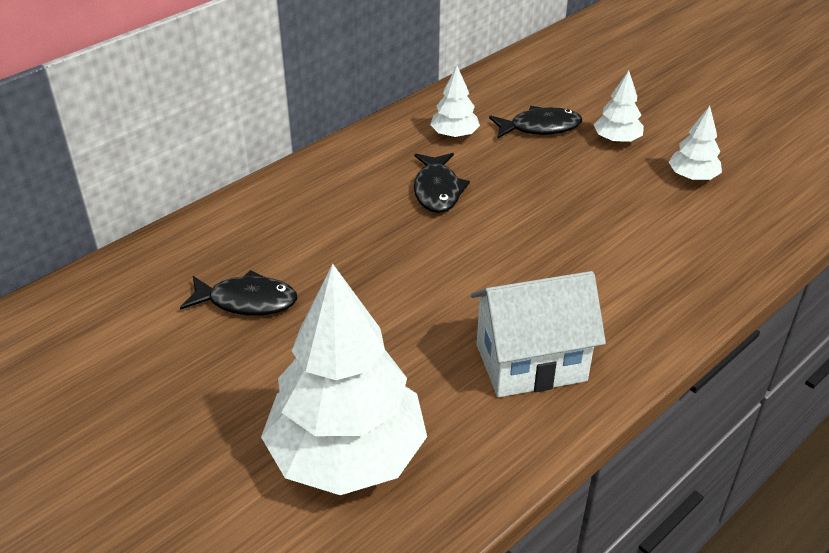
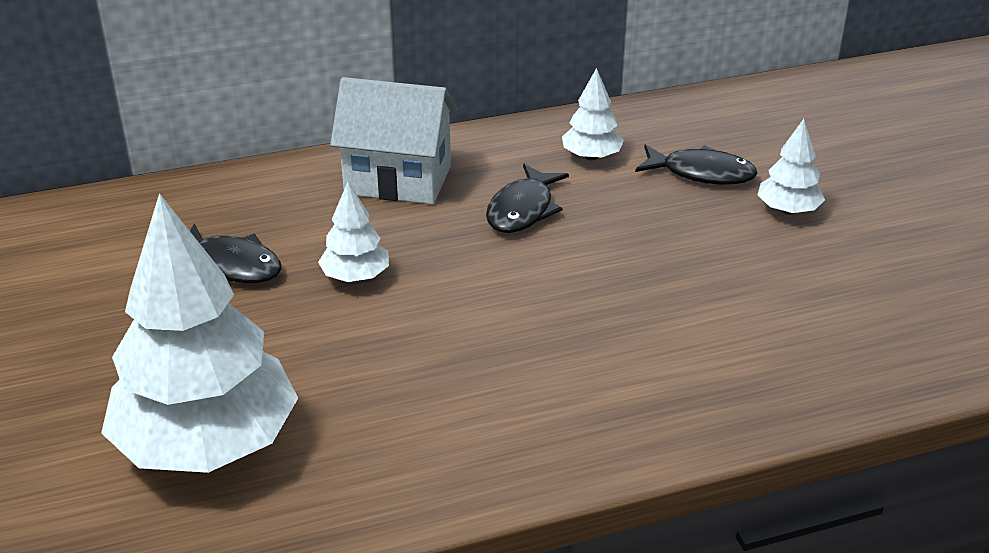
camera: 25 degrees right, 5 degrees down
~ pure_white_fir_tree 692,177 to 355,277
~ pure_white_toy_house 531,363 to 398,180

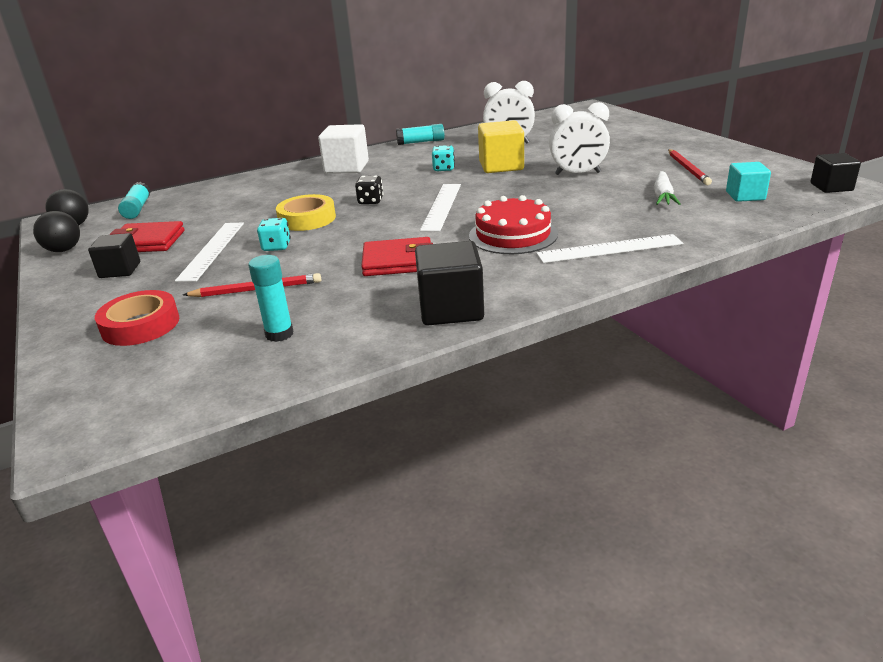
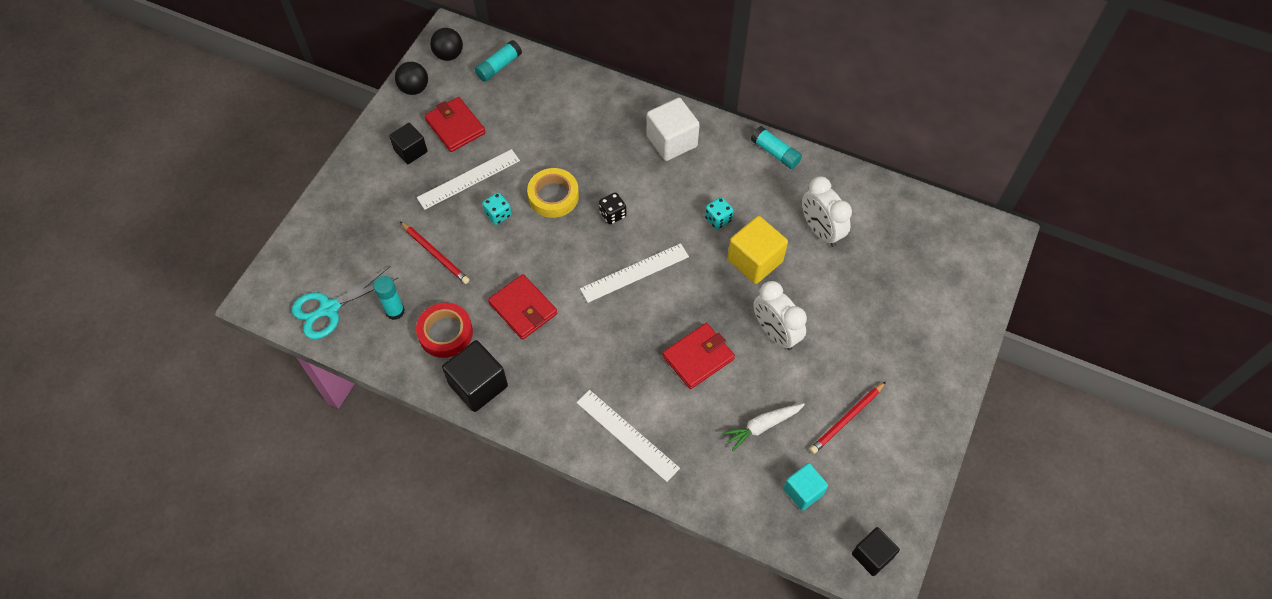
camera: 50 degrees right, 30 degrees up
- scarlet_cake 513,235
~ scarlet_sticky_tape 140,325 to 445,333
+ teal_pair_of_scissors 329,309
+ scarlet_card_wallet 698,357

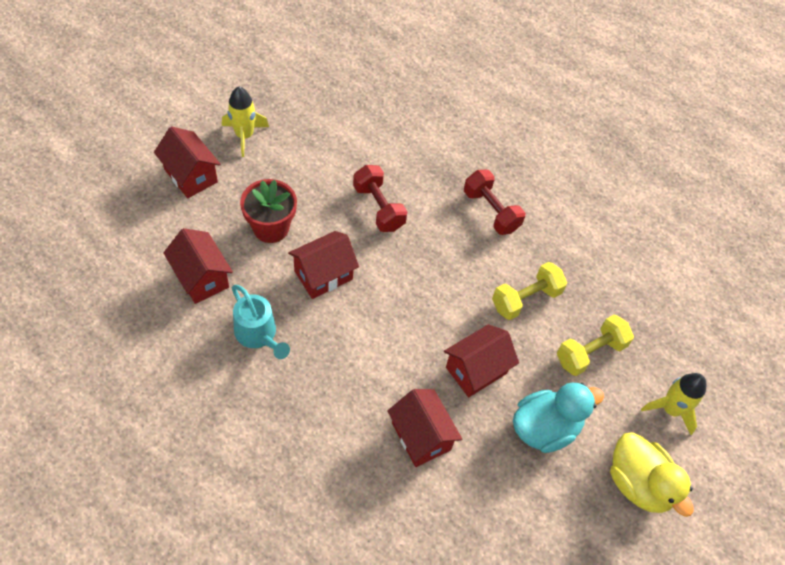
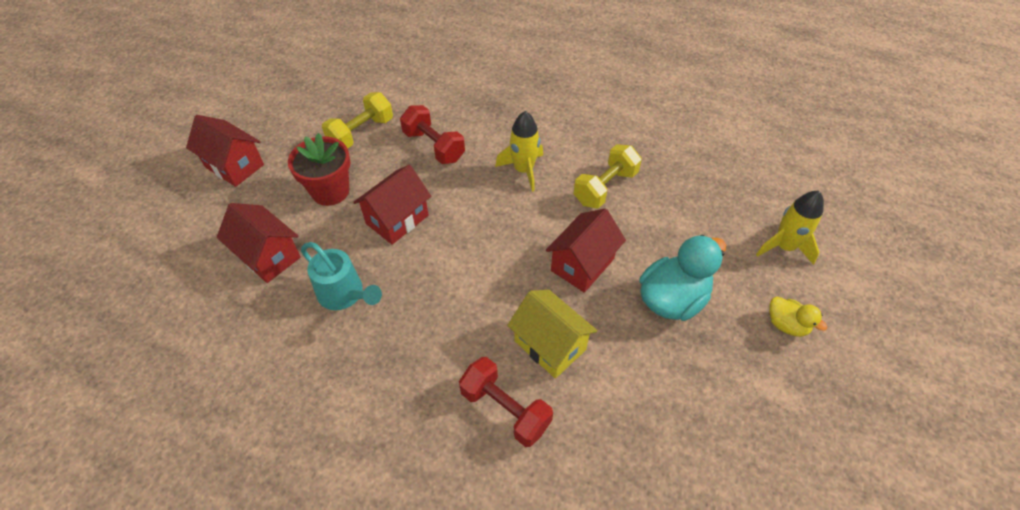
camera: 10 degrees left, 5 degrees down
~ bright_yellow_toy_rocket 244,135 to 523,170
~ scarlet_dumbbell 491,211 to 505,409
~ bright_yellow_dumbbell 590,352 to 361,133
~ scarlet_toy_house 421,436 to bright_yellow_toy_house 550,345
~ bright_yellow_toy_duck 638,483 = 786,324 x0.54

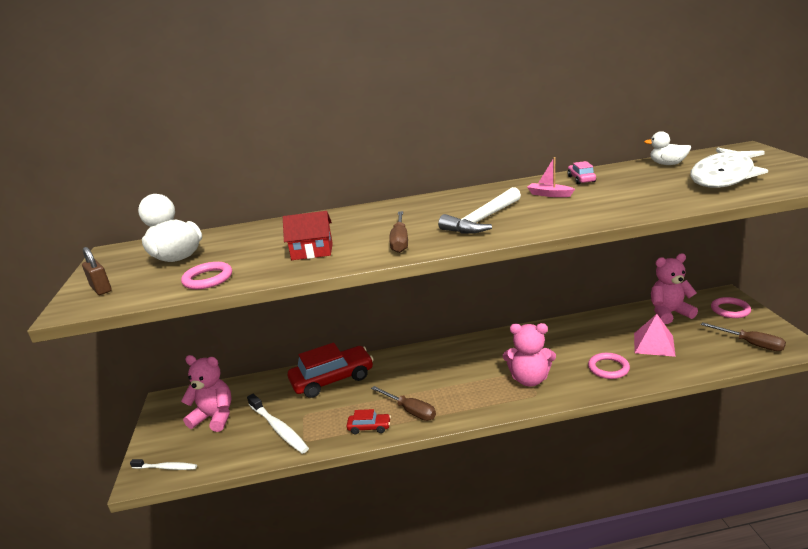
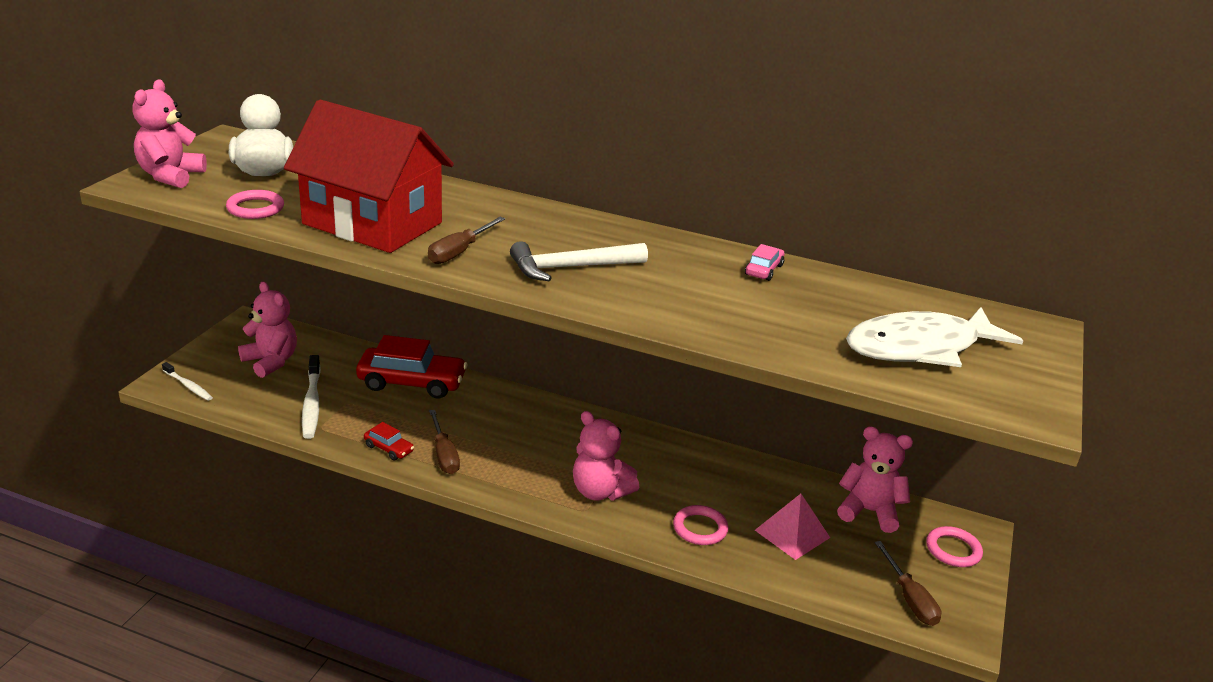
camera: 25 degrees right, 5 degrees up
- pure_white_toy_duck 667,164
- rosy_boat 549,194
~ scarlet_toy_house 312,252 = 372,223 x2.36
~ dark_brown_padlock 101,289 to rosy_teddy 170,176

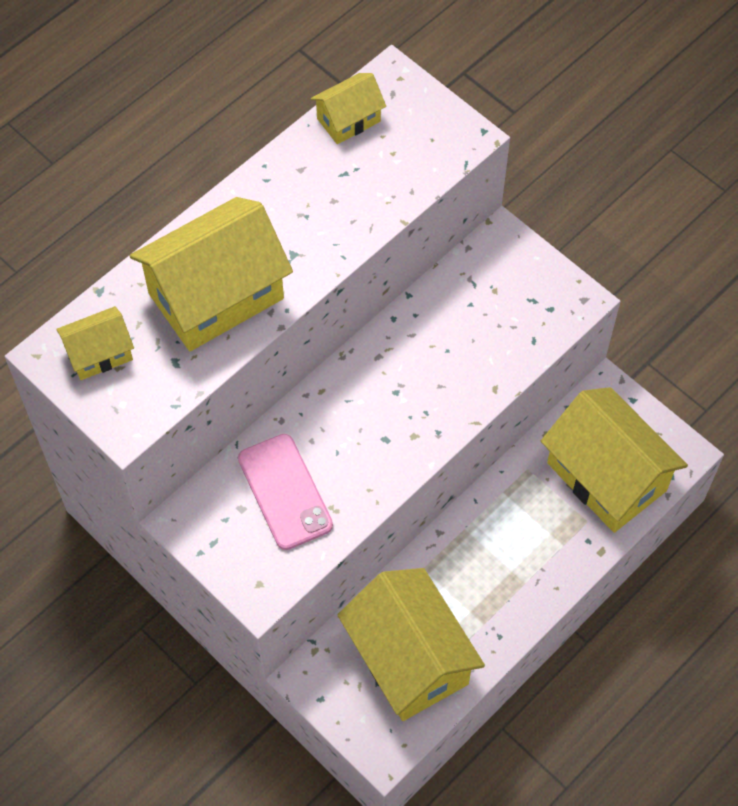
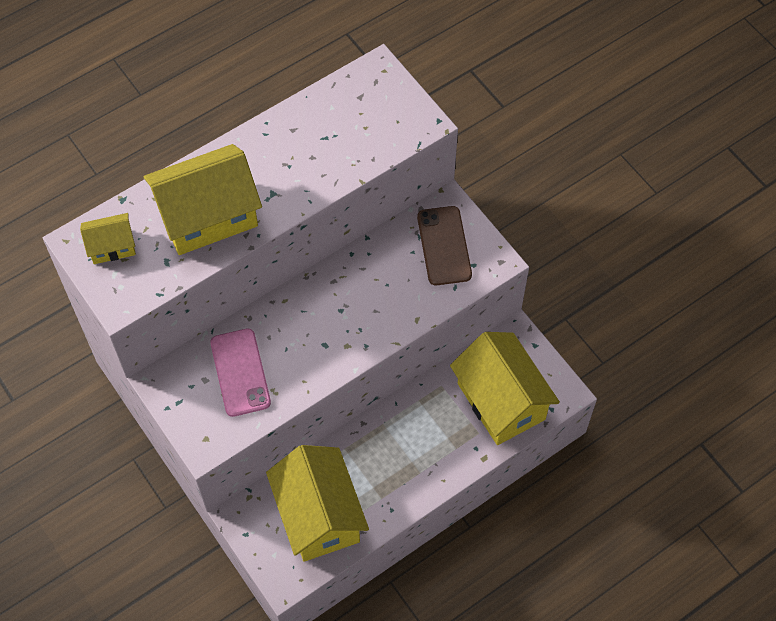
camera: 10 degrees right, 0 degrees up
- bright_yellow_toy_house 348,120
+ dark_brown_mobile_phone 444,246

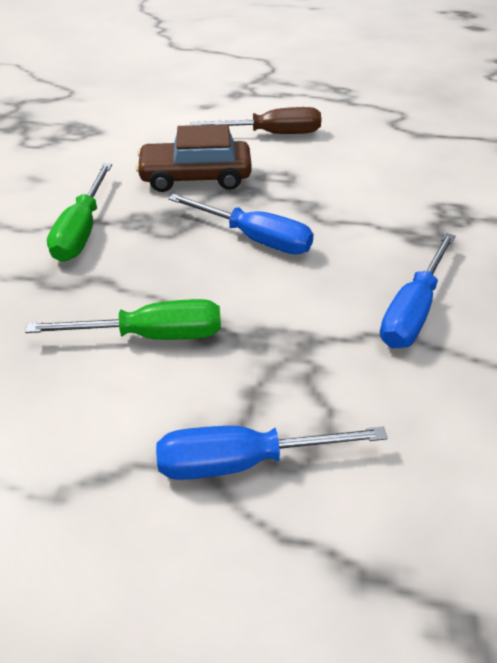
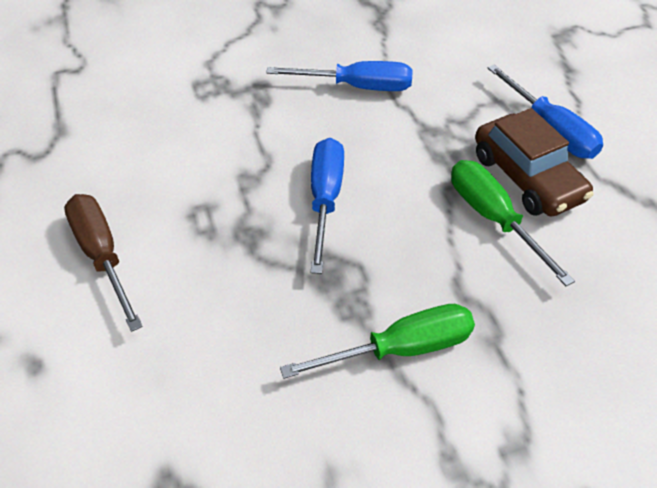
camera: 115 degrees left, 5 degrees up
~ dark_brown_automobile 195,177 to 527,177

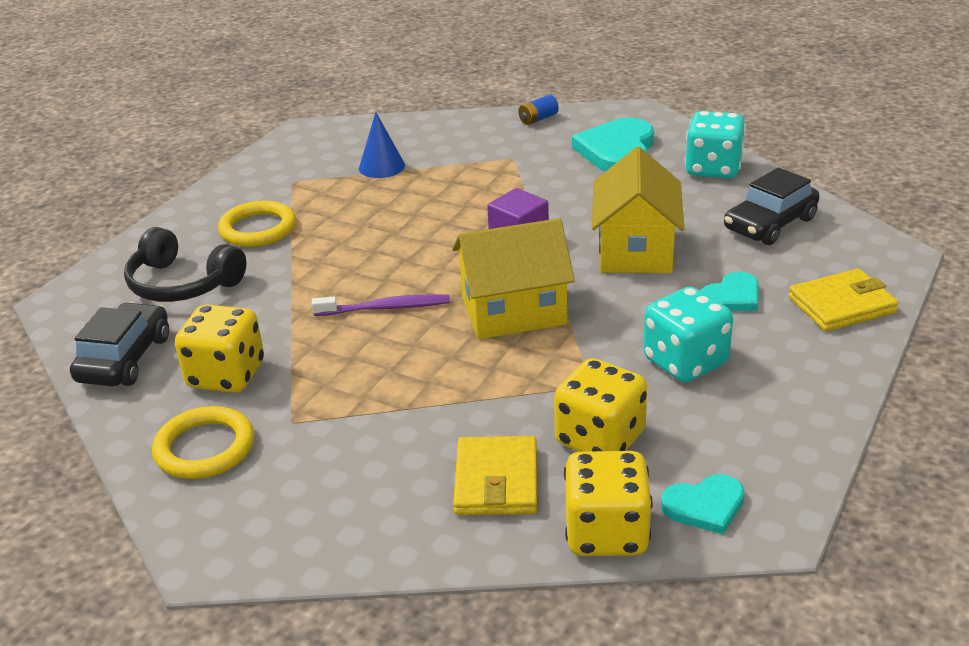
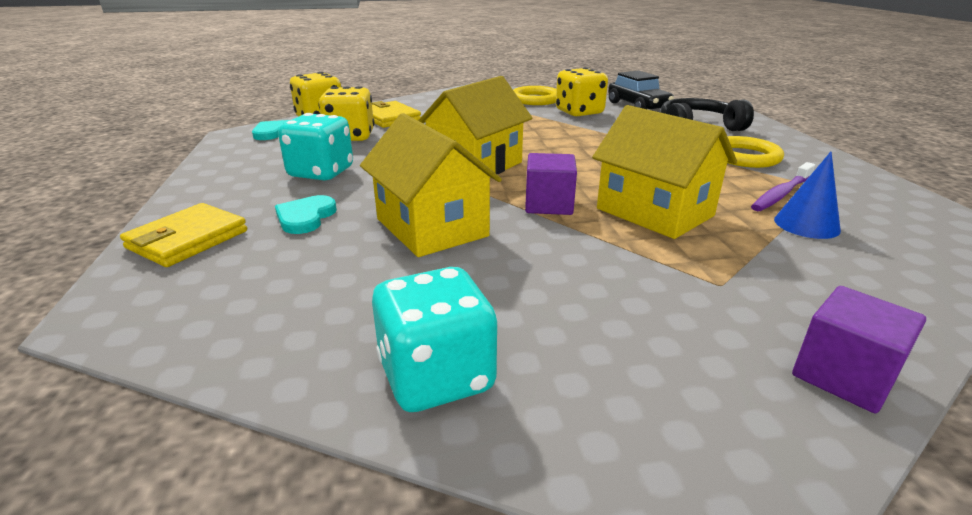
camera: 140 degrees right, 5 degrees down
~ royal_blue_power_cell 538,119 to purple_solid_cube 843,376
- teal_love_heart 617,151
- ebony_automobile 770,224
~ purple_toothbrush 385,308 to 781,194
+ bright_yellow_toy_house 654,212

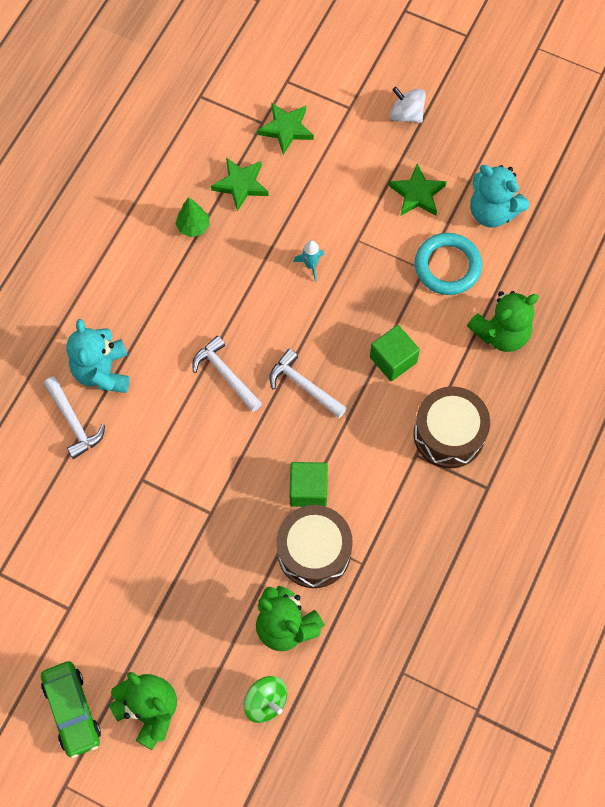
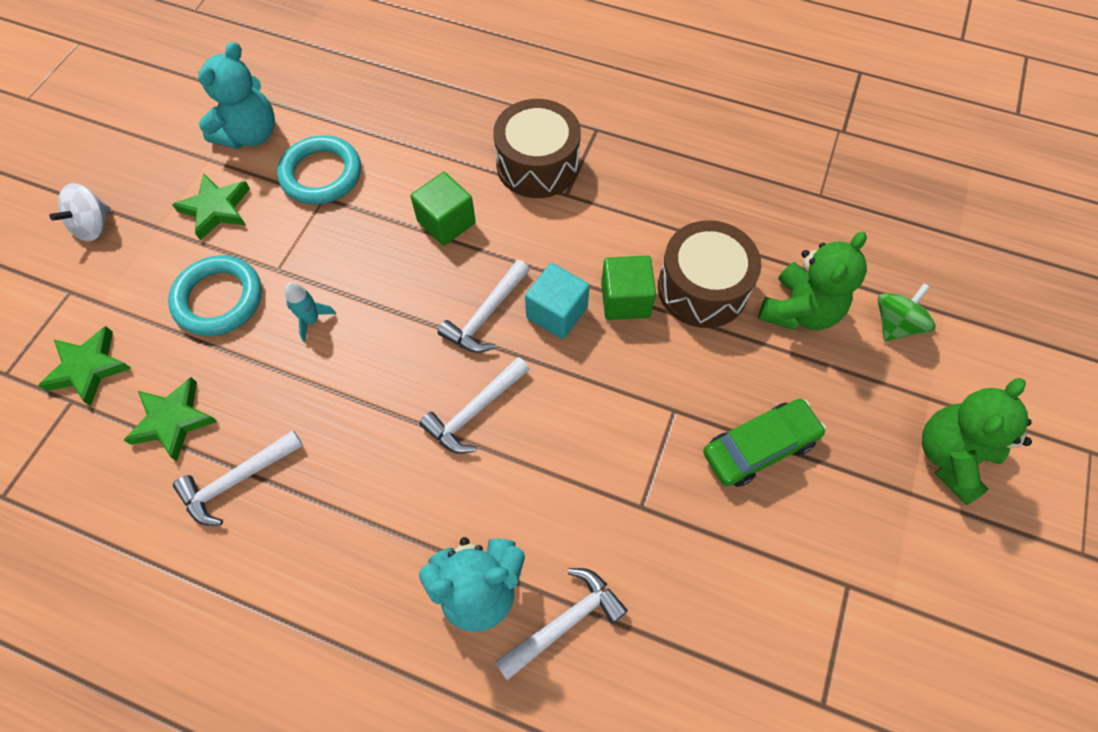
camera: 95 degrees left, 5 degrees down
~ emerald_fir_tree 193,227 to pure_white_carpenter's_hammer 237,480
- emerald_teddy 501,333
~ emerald_automobile 72,710 to 759,447
+ teal_ring 219,299
+ teal_solid_cube 557,313

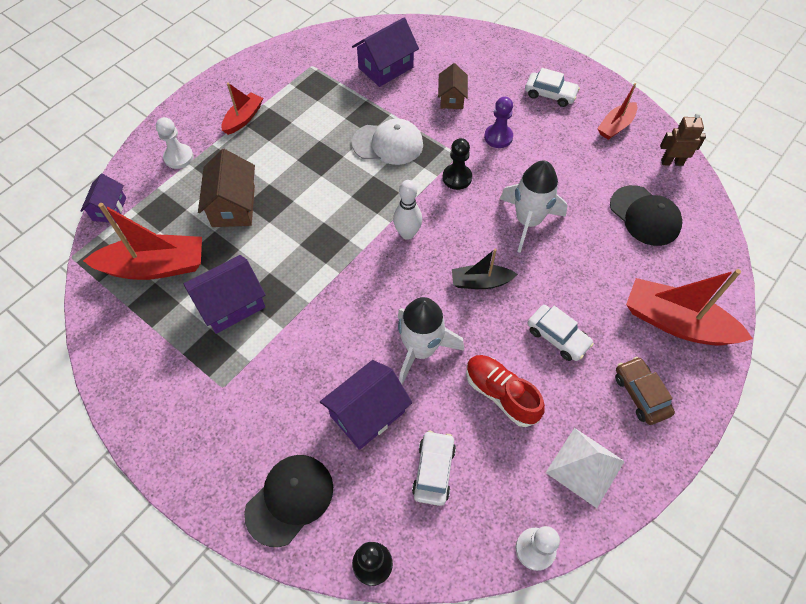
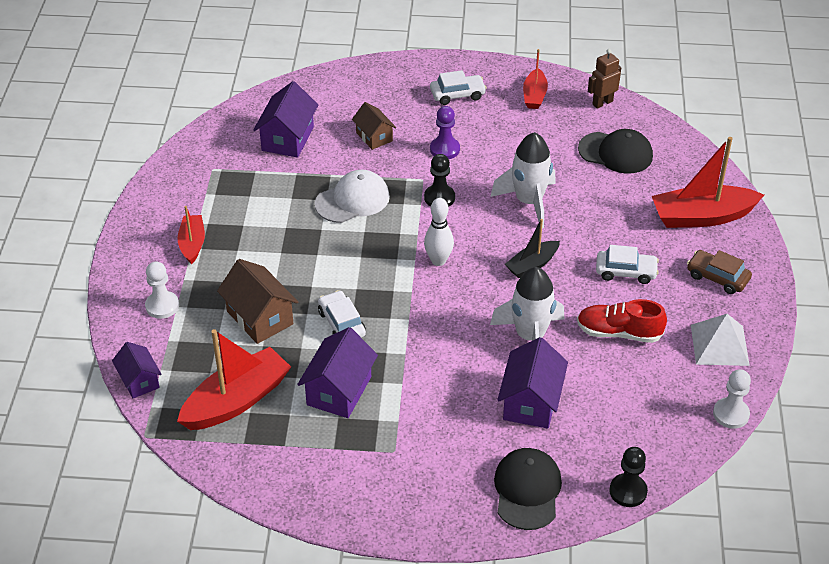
camera: 35 degrees left, 15 degrees down
~ pure_white_automobile 433,470 to 341,323

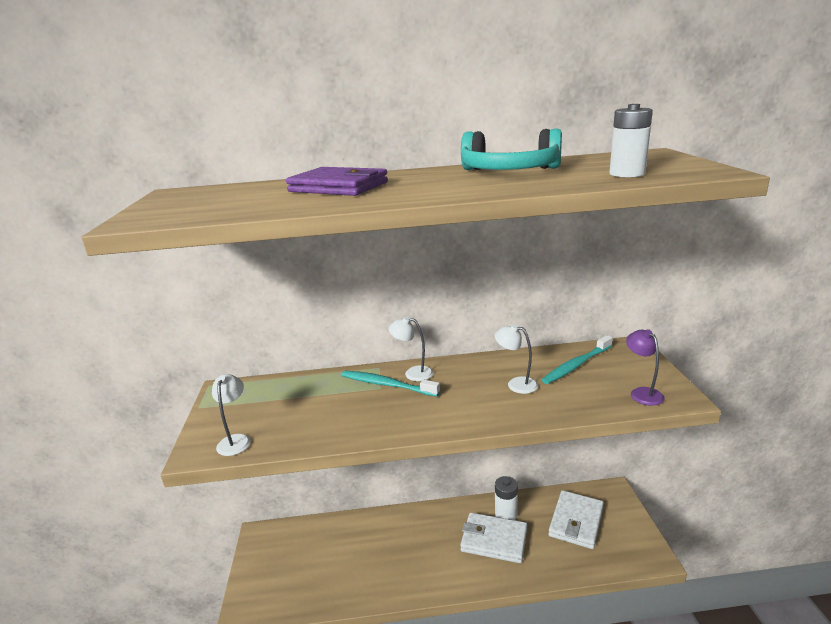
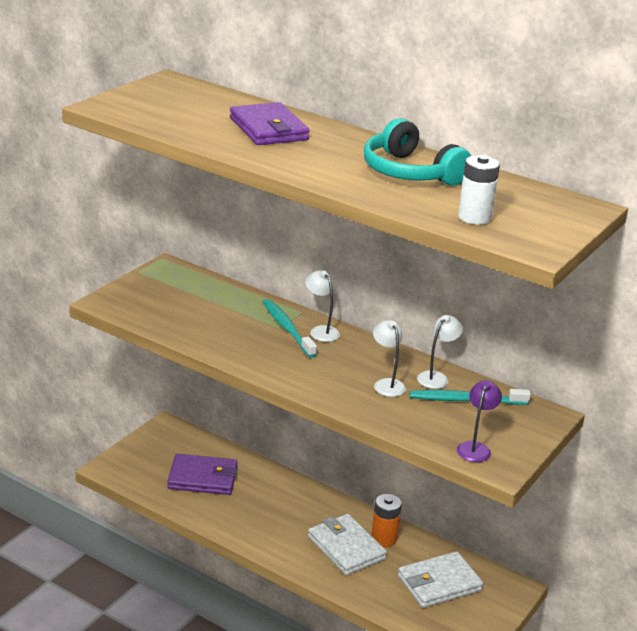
camera: 35 degrees right, 5 degrees up
~ pure_white_reading_lamp 235,440 to 436,377
~ pure_white_power_cell 506,514 to bright_orange_power_cell 384,538
+ purple_card_wallet 202,478

